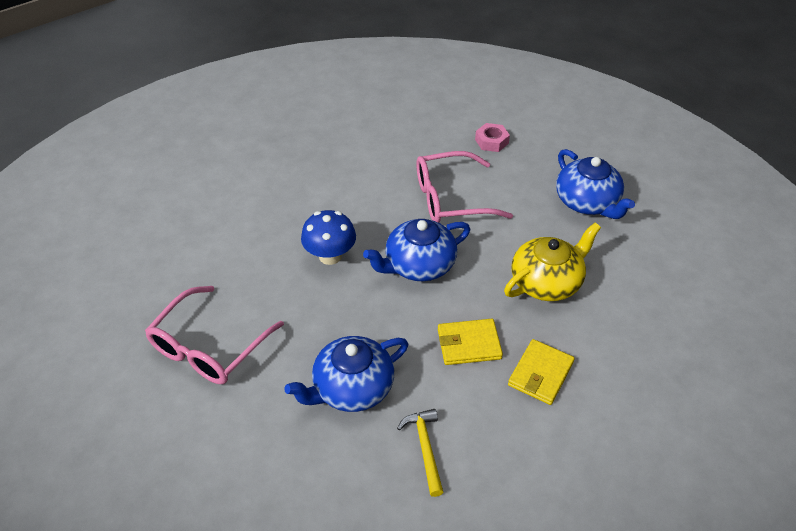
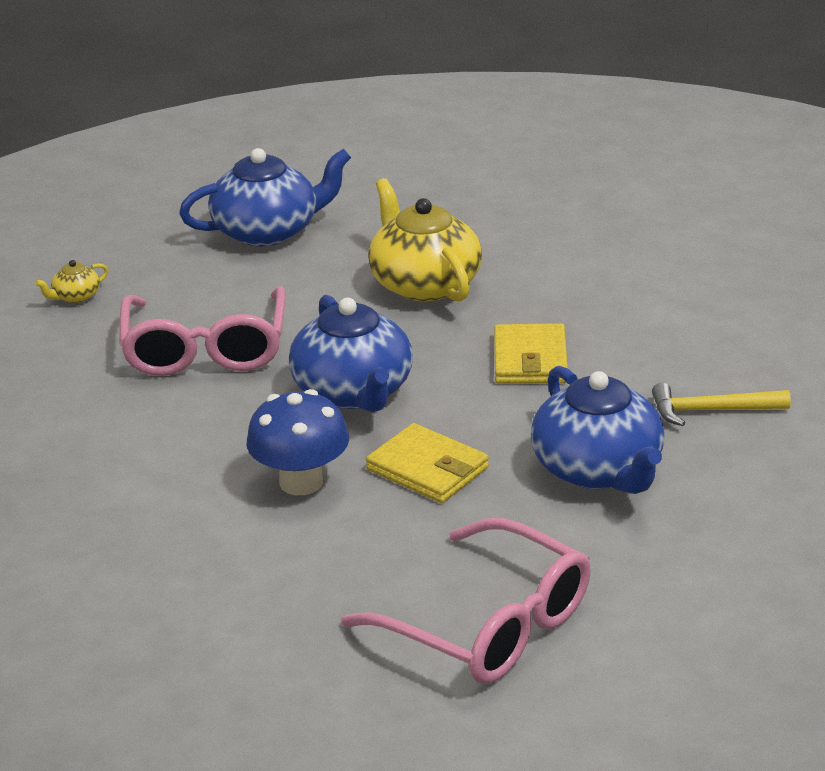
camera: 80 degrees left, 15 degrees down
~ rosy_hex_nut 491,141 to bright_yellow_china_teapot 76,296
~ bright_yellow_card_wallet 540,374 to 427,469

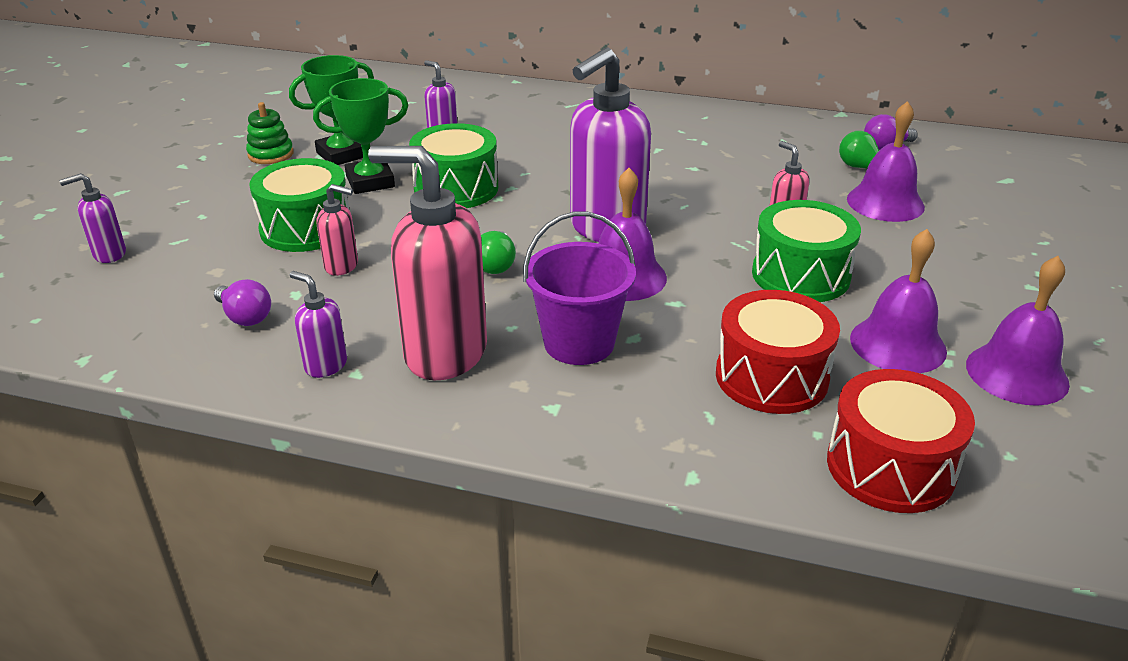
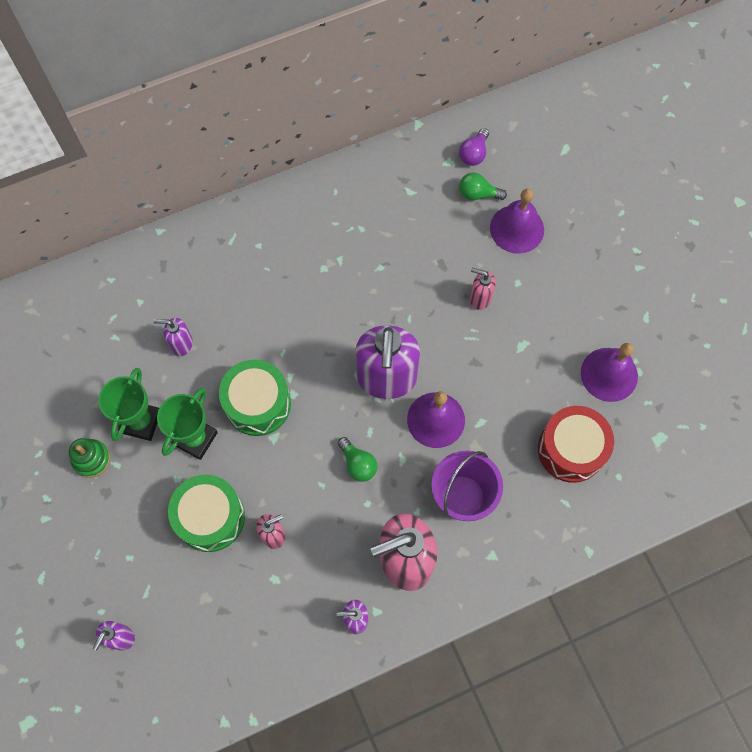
camera: 40 degrees left, 35 degrees up
- emerald_toy_drum 800,275
- purple_school_bell 1017,373
- purple_bulb 245,317
- scarlet_toy_drum 890,467

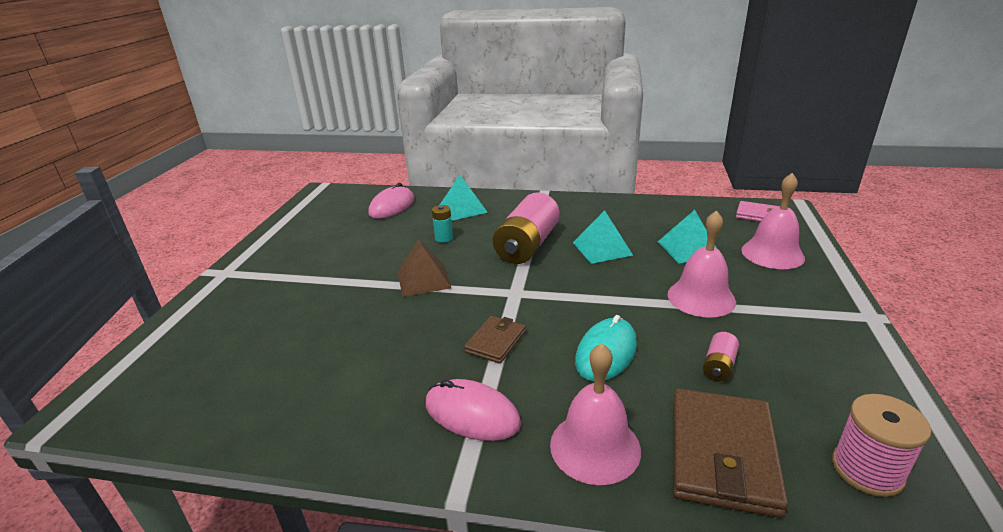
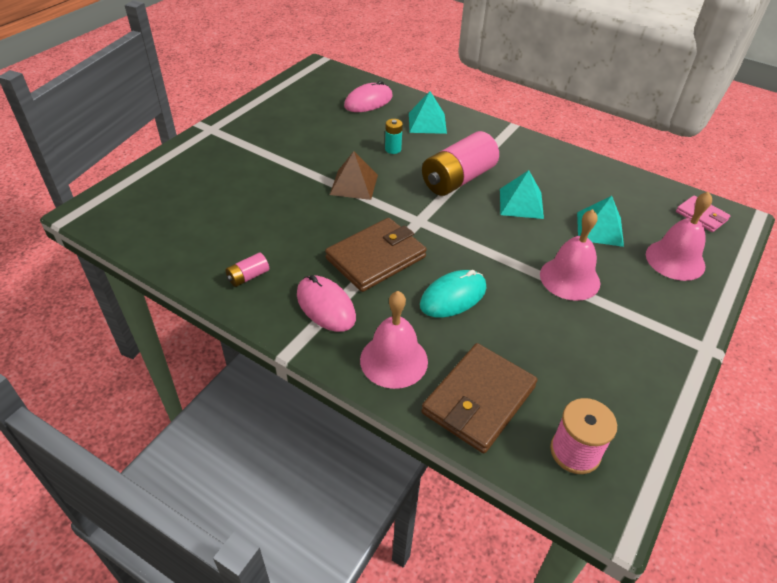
camera: 20 degrees right, 15 degrees up
~ dark_brown_card_wallet 495,342 = 376,257 x1.81
~ rosy_power_cell 719,366 to 248,277

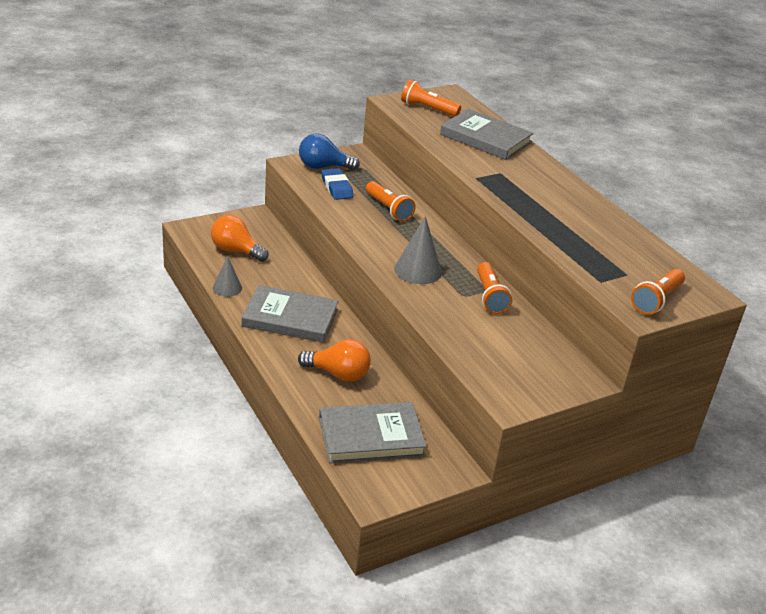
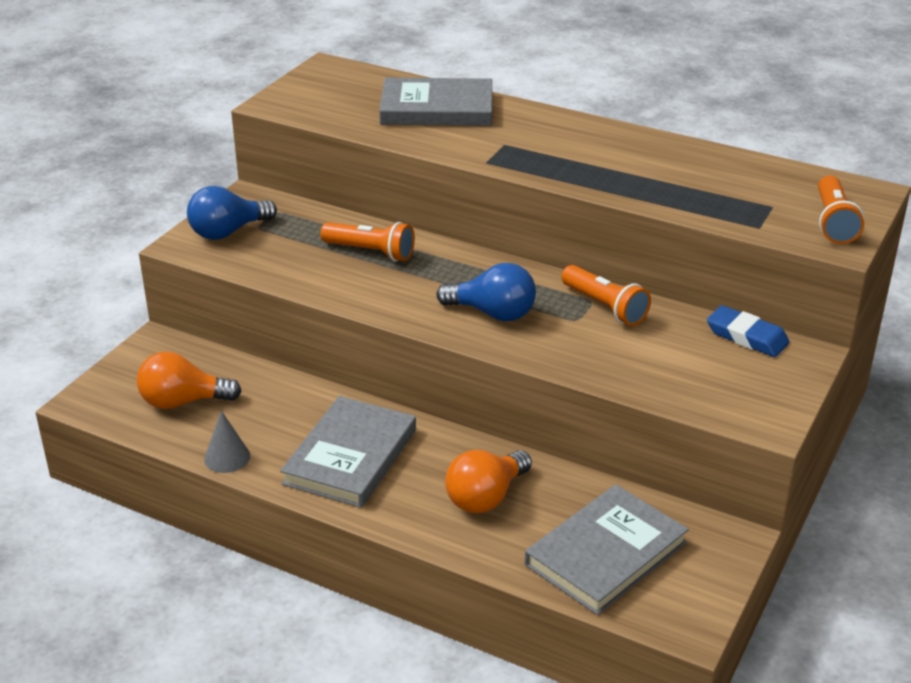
camera: 30 degrees left, 0 degrees up
- bright_orange_flashlight 428,109
~ royal_blue_gum_eraser 336,187 to 747,336
~ ash-grey_cone_shape 418,270 to royal_blue_bulb 492,313
~ ash-grey_hardcover 290,318 = 350,456 45 degrees counterclockwise
~ bright_orange_bulb 338,374 = 486,497 150 degrees clockwise

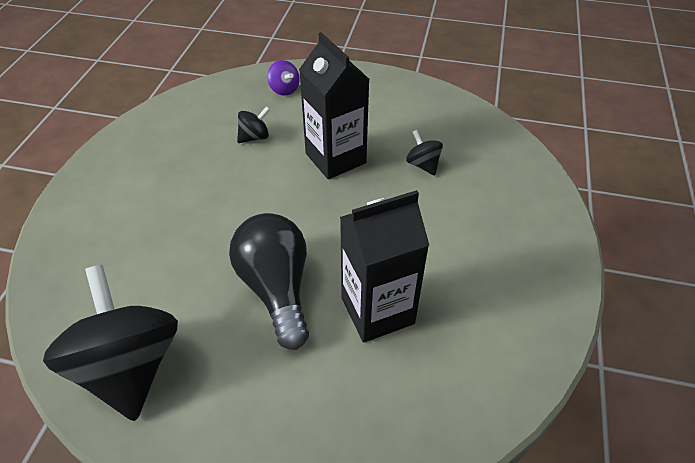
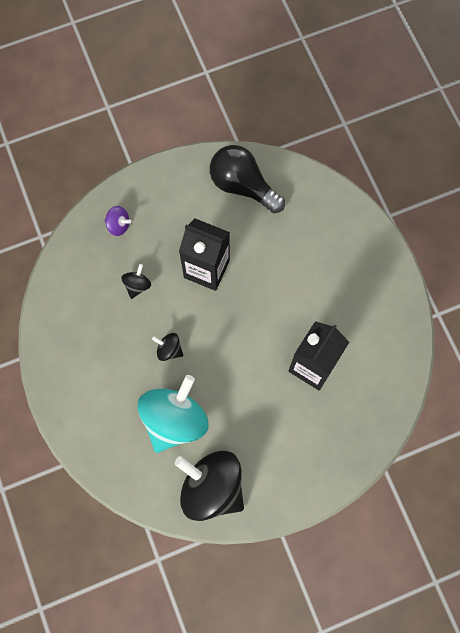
camera: 35 degrees left, 25 degrees up
~ ebony_spinning_top 423,165 to 169,350
~ ebony_bulb 276,288 to 242,186
+ teal_spinning_top 174,420

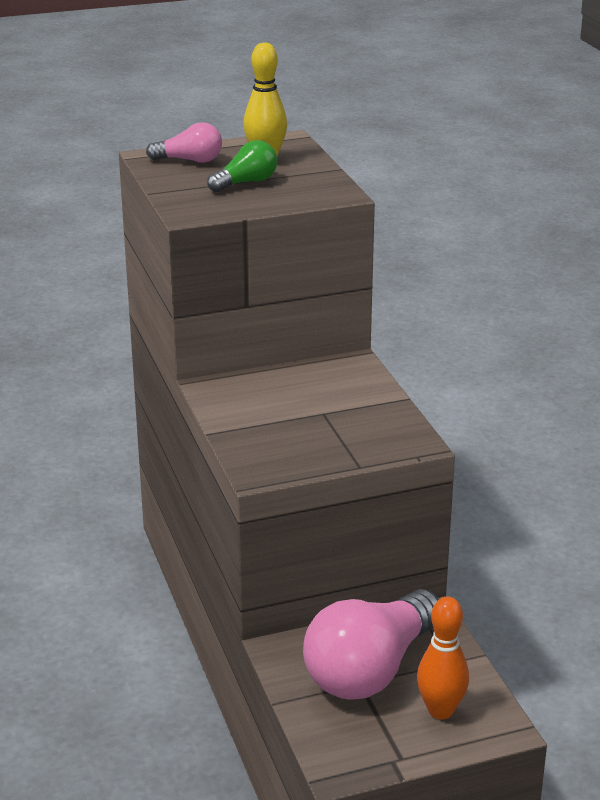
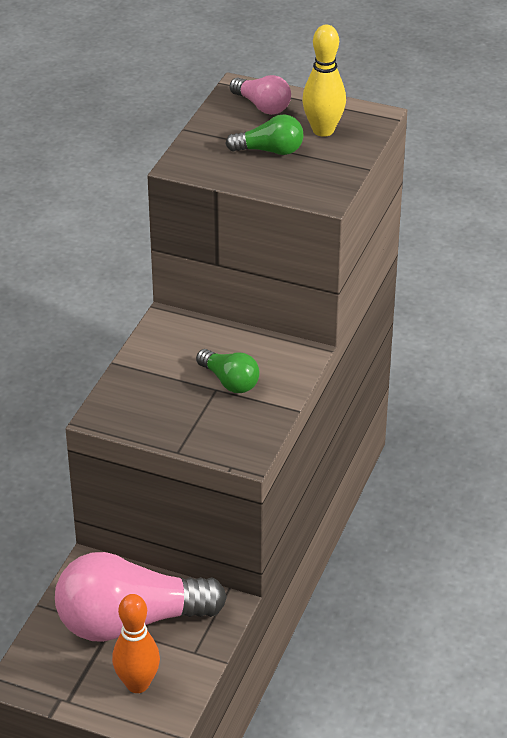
camera: 40 degrees right, 10 degrees up
+ emerald_bulb 229,381

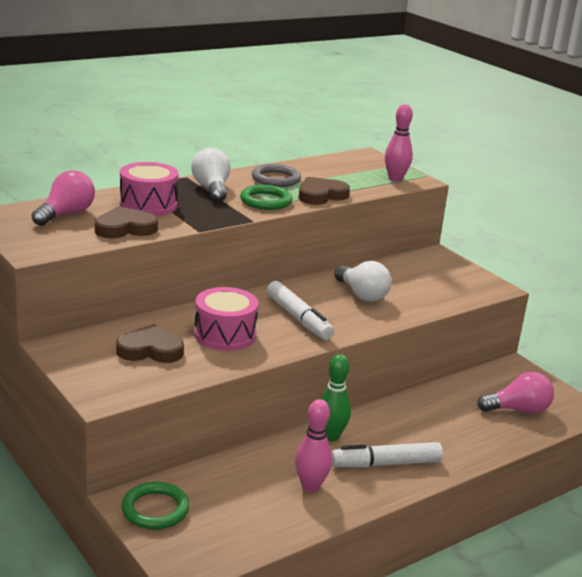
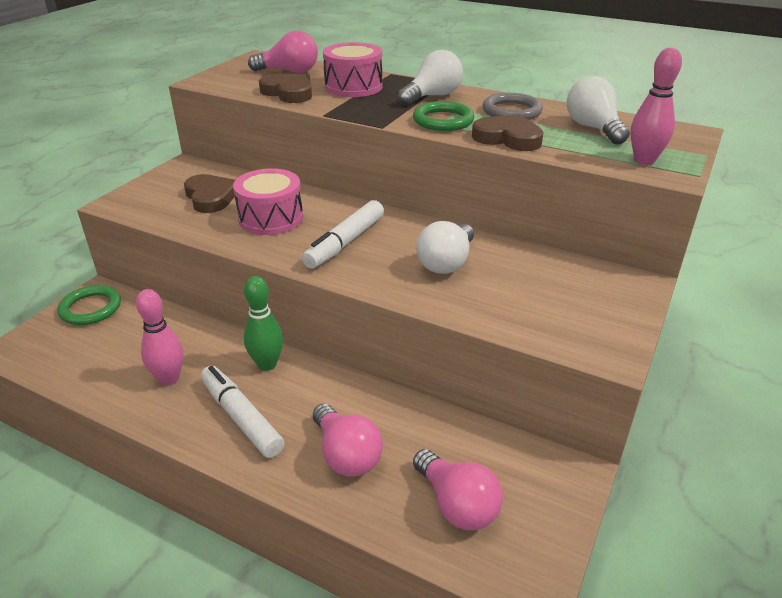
camera: 65 degrees right, 10 degrees up
+ pure_white_bulb 593,128
+ rosy_bulb 346,455

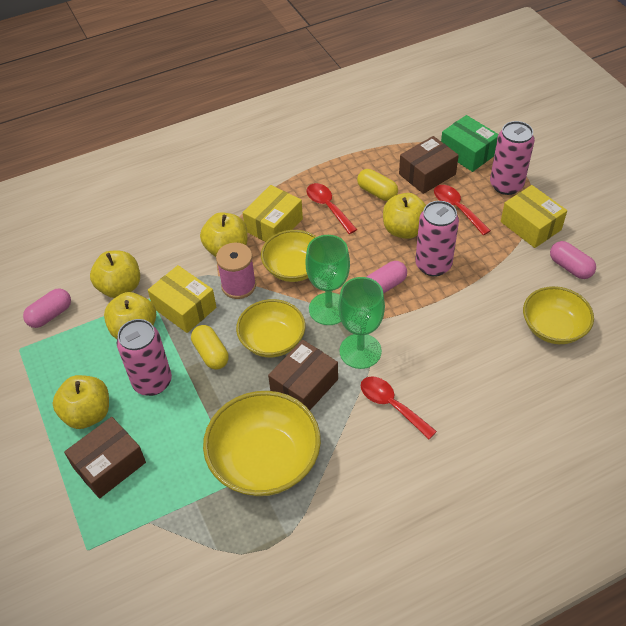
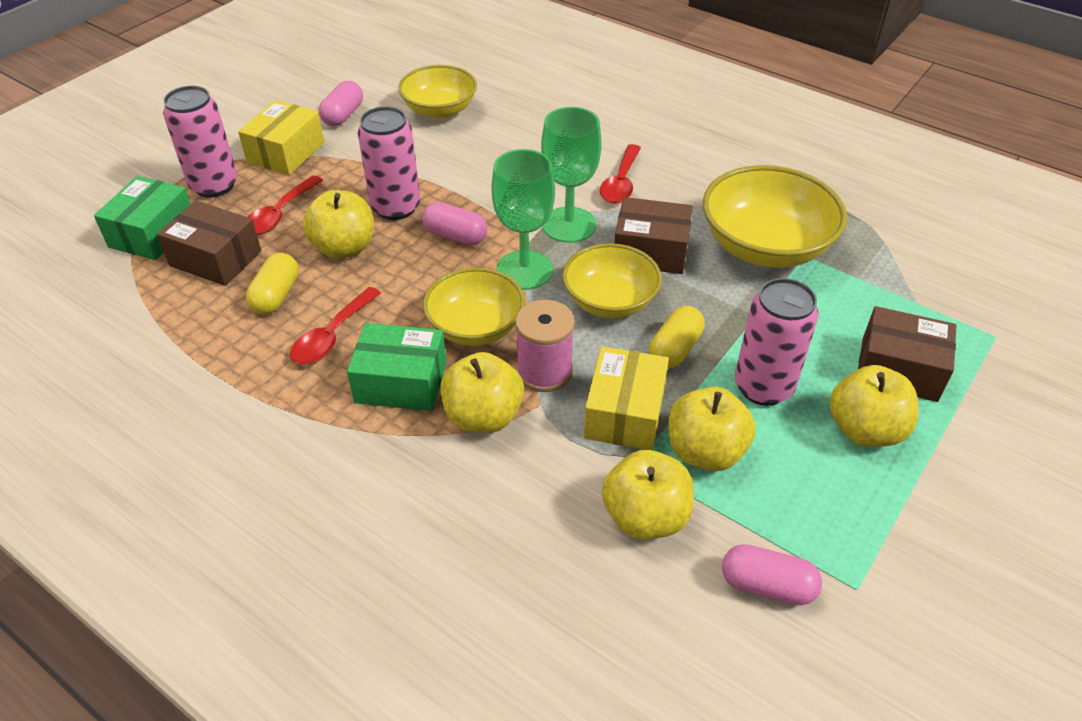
camera: 120 degrees left, 5 degrees down
~ bright_yellow_parcel 274,225 to emerald_parcel 401,382

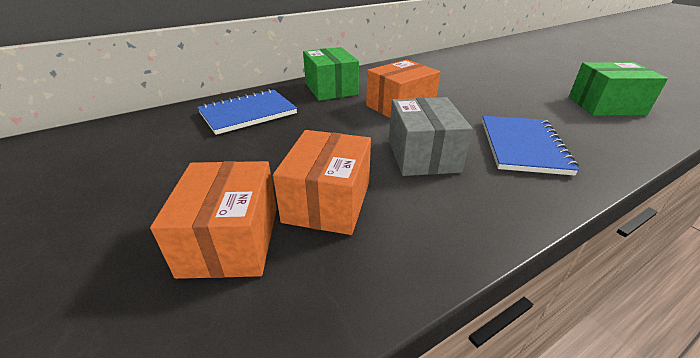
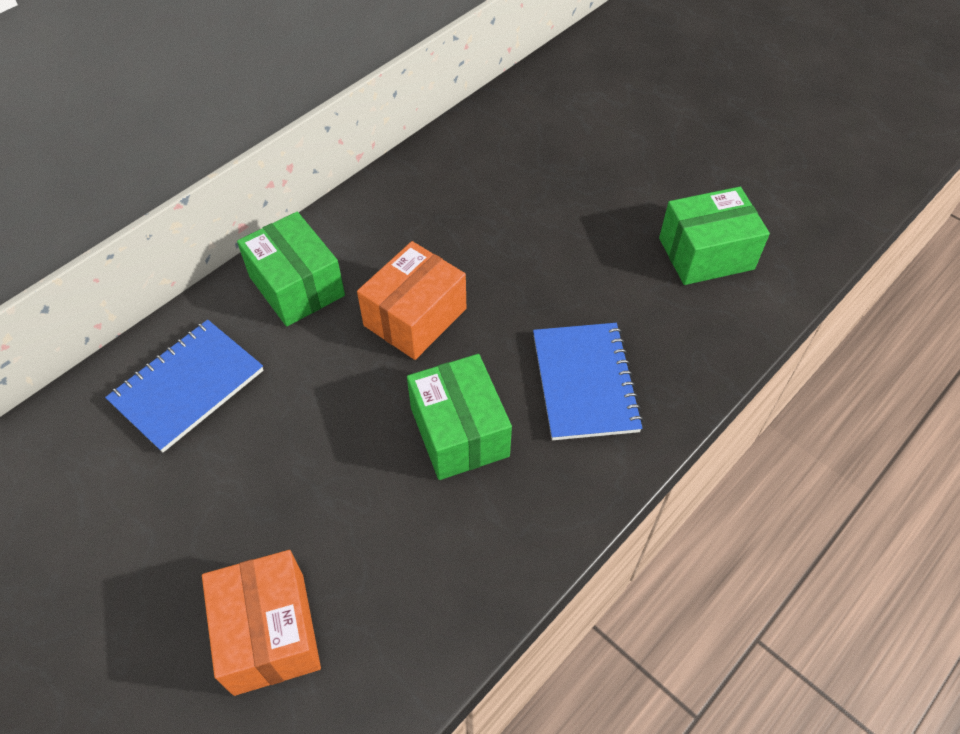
camera: 15 degrees left, 20 degrees up
~ ash-grey_parcel 422,155 to emerald_parcel 459,432
- bright_orange_parcel 328,201

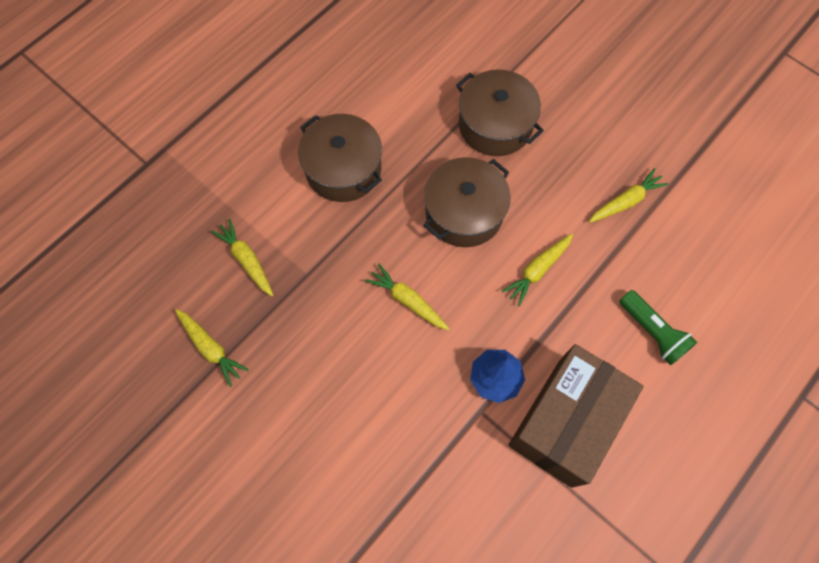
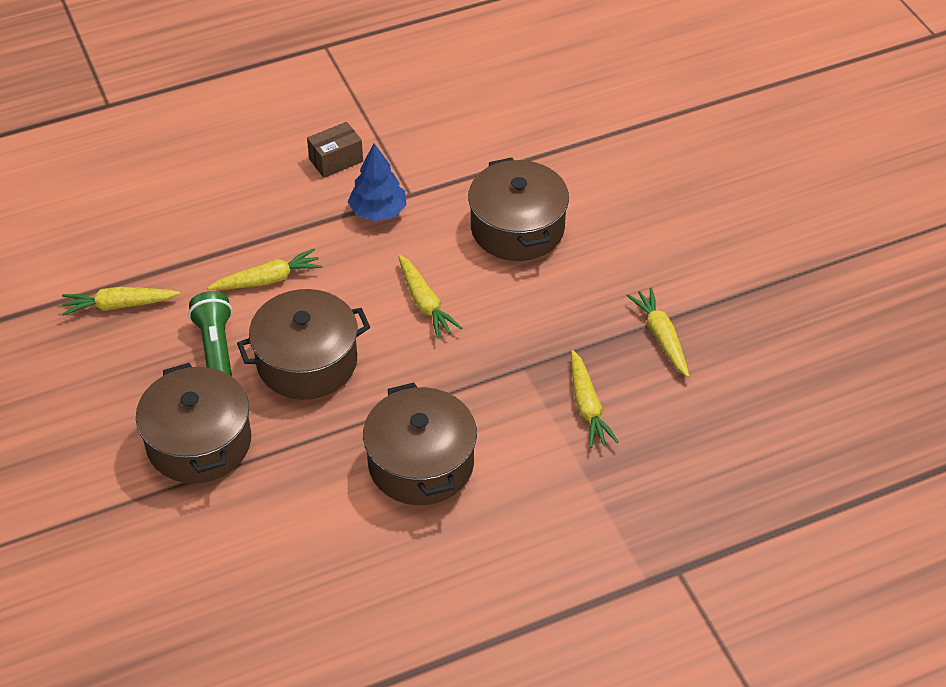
camera: 155 degrees left, 20 degrees down
~ emerald_flashlight 652,332 to 216,348
~ dark_brown_parcel 565,422 = 336,160 x0.41
+ dark_brown_cooking_pot 517,228

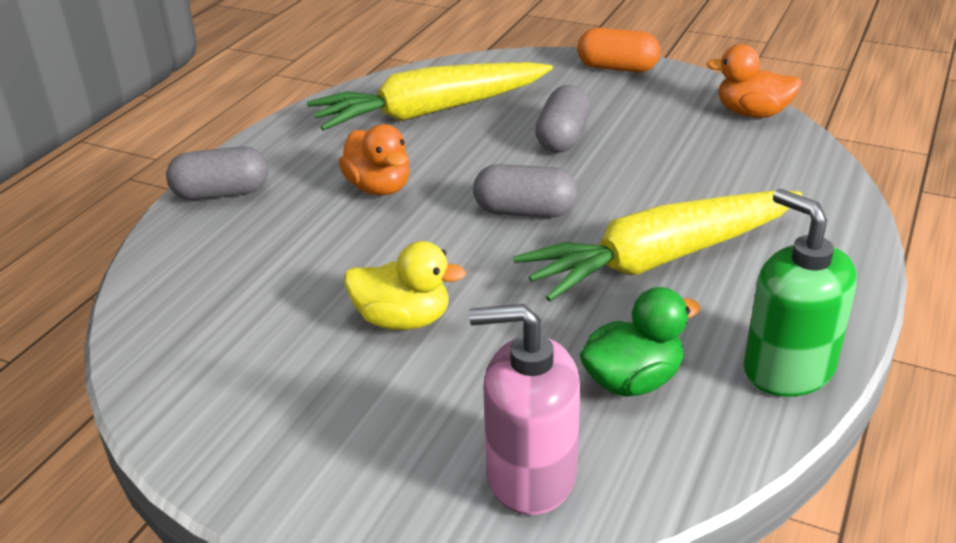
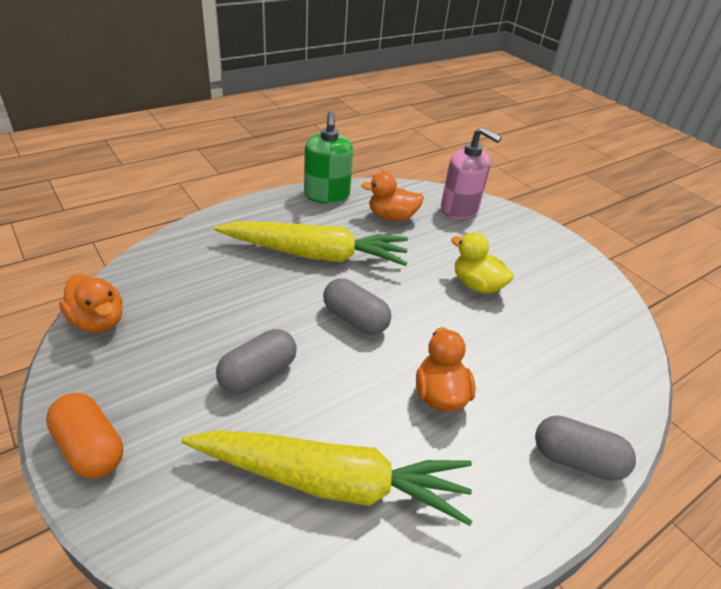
camera: 155 degrees left, 5 degrees up
~ emerald_toy_duck 632,381 to bright_orange_toy_duck 391,217

